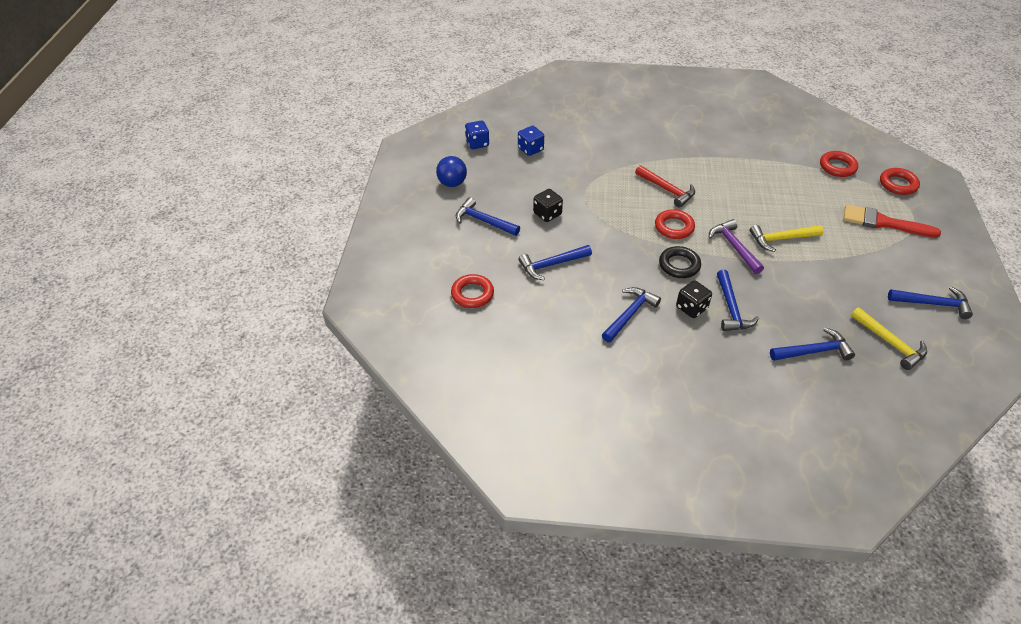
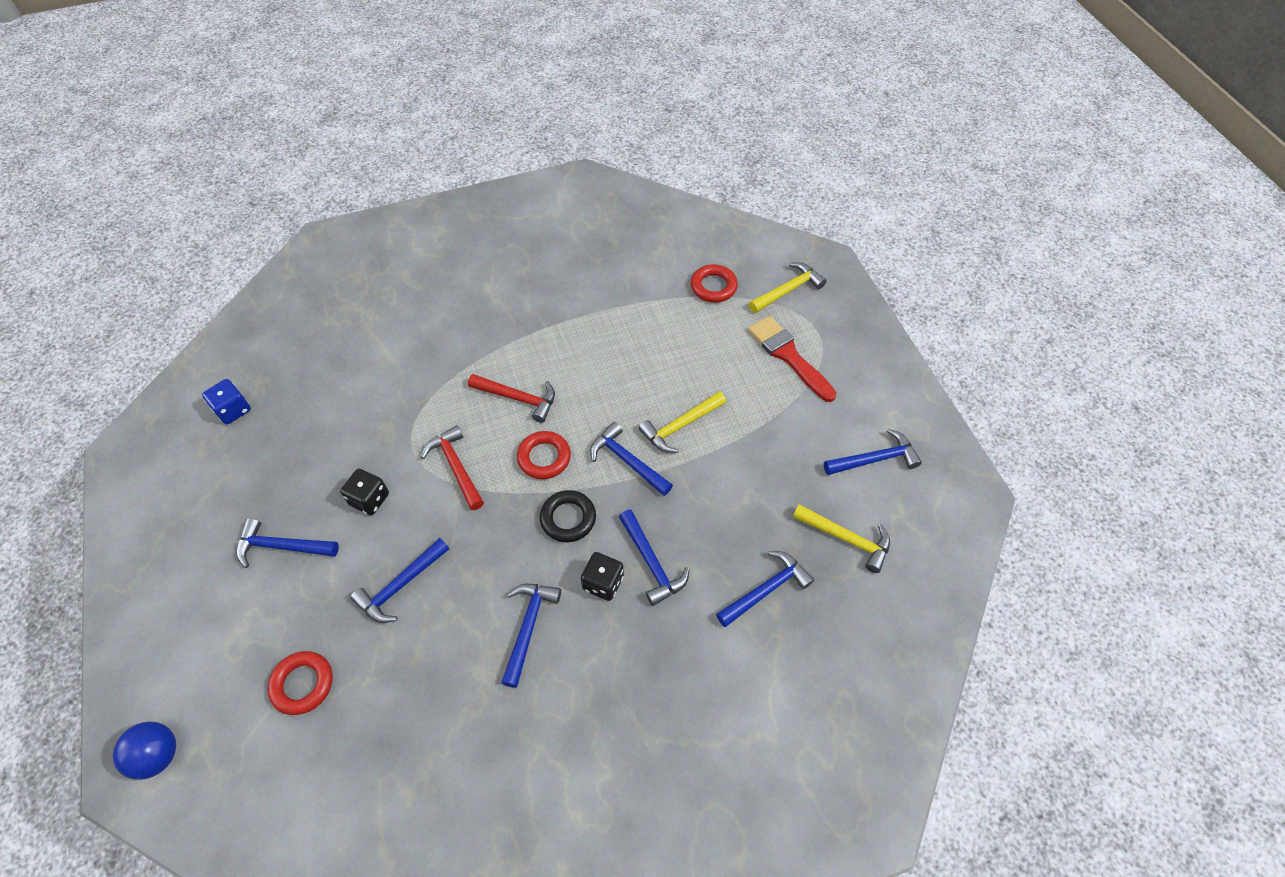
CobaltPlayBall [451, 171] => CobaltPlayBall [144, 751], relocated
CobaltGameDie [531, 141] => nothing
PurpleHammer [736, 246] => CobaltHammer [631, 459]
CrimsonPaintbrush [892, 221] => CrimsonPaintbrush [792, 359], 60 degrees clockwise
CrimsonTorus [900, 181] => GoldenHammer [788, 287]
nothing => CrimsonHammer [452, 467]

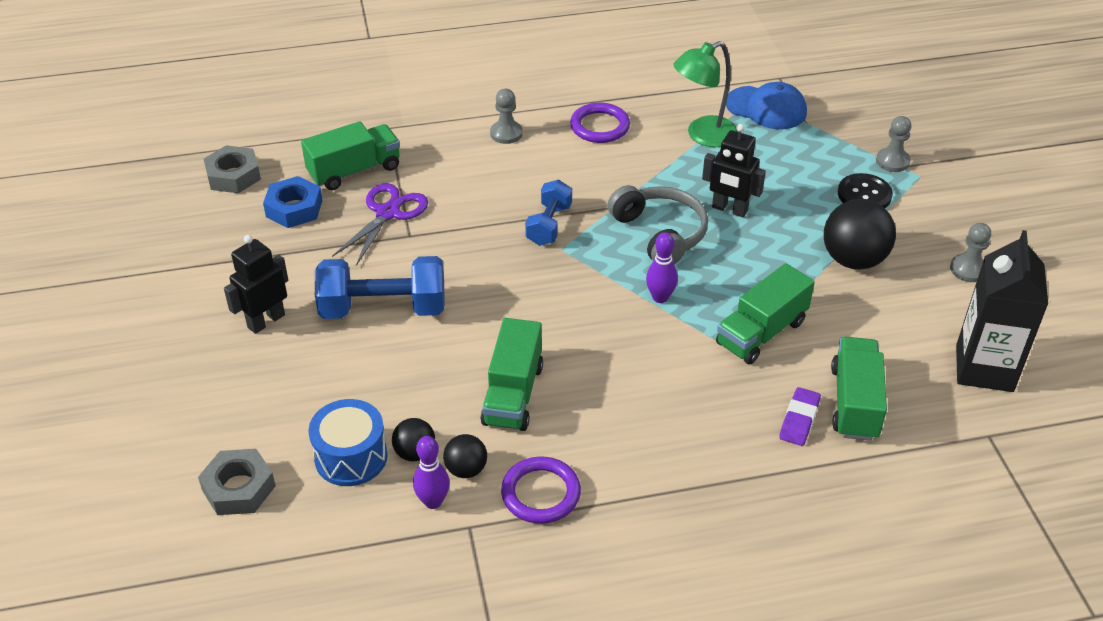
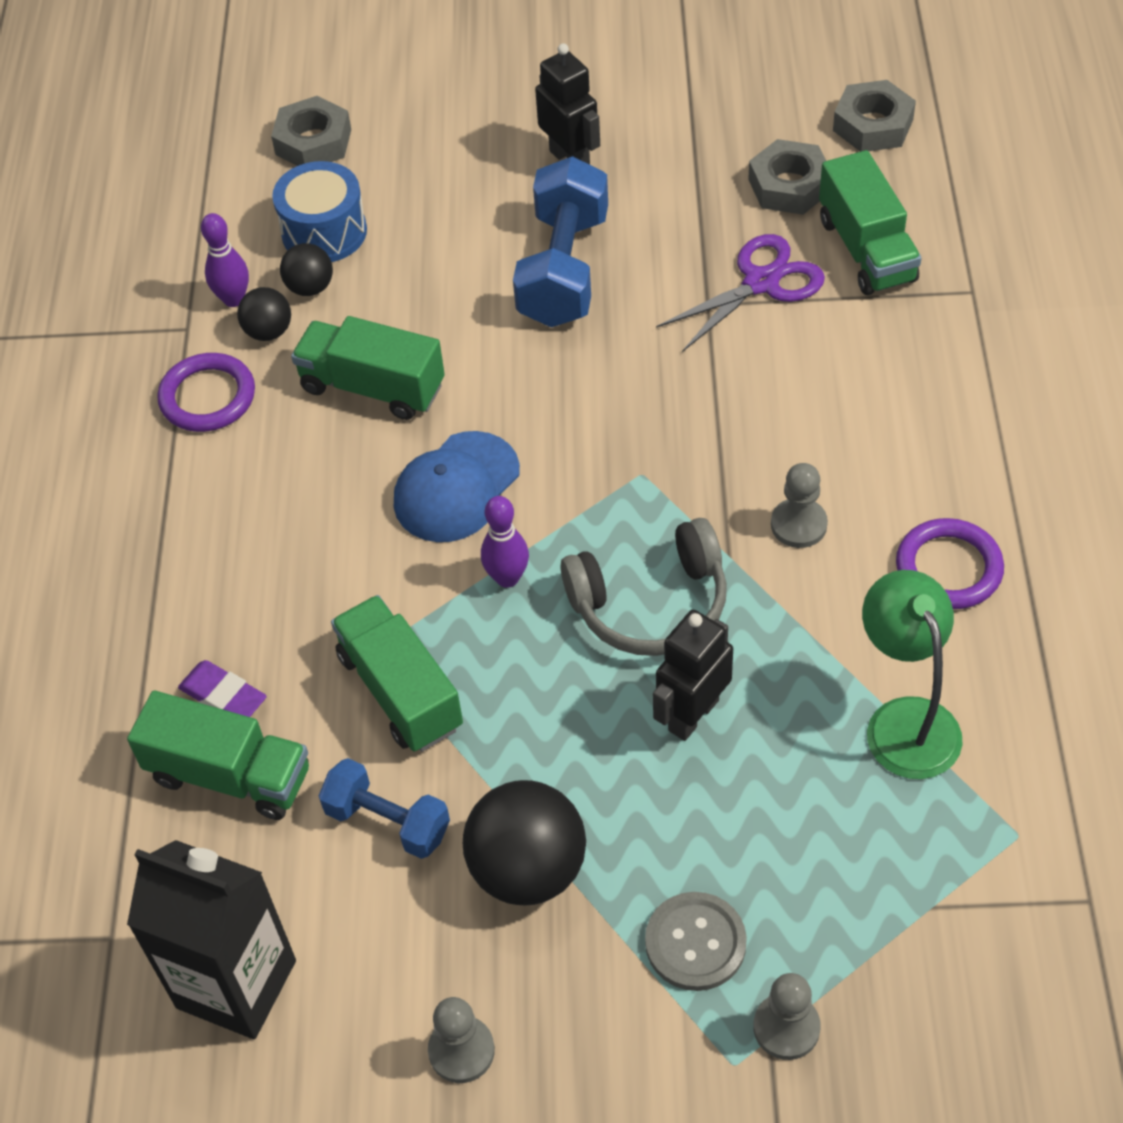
CobaltHexNut [292, 202] => GreyHexNut [787, 177]
PurpleShears [380, 224] => PurpleShears [740, 293], 75 degrees counterclockwise
GreyGamePawn [506, 116] => GreyGamePawn [799, 505], relocated
CobaltFreeWeight [548, 213] => CobaltFreeWeight [384, 808], relocated
CobaltCap [766, 105] => CobaltCap [457, 486], relocated
BlackShirtButton [865, 190] => GreyShirtButton [696, 941]

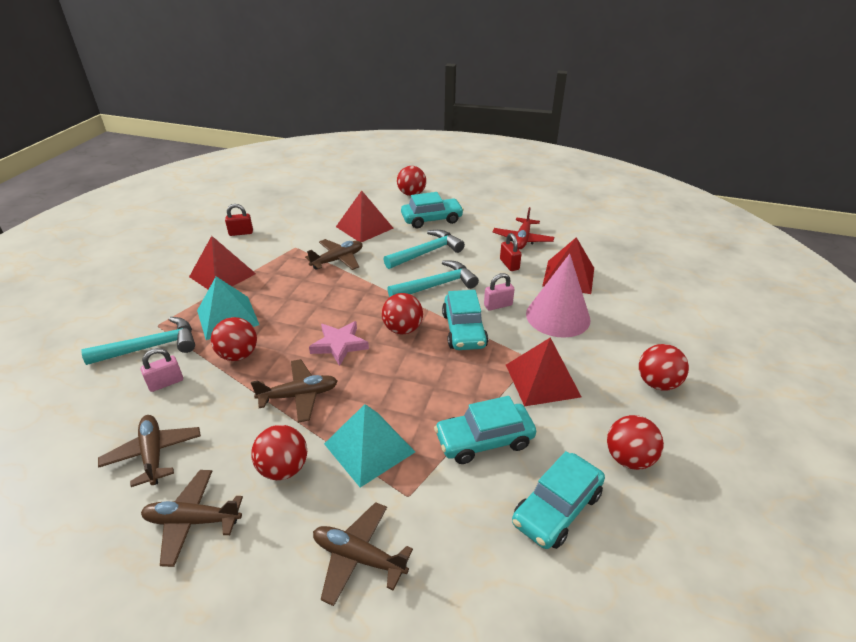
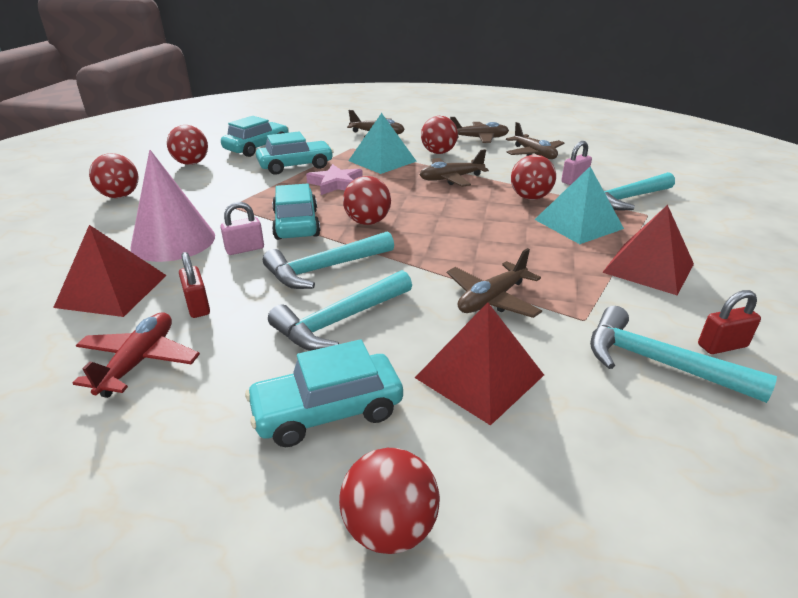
RosyStarShape [339, 343] => RosyStarShape [334, 179], relocated
CrimsonPyramidShape [543, 372] => nothing
nothing => TurquoiseHammer [683, 354]

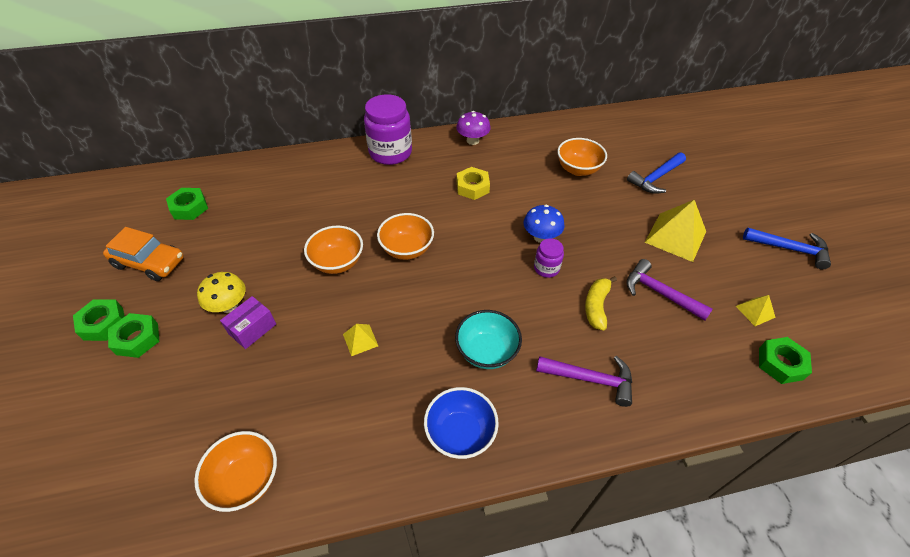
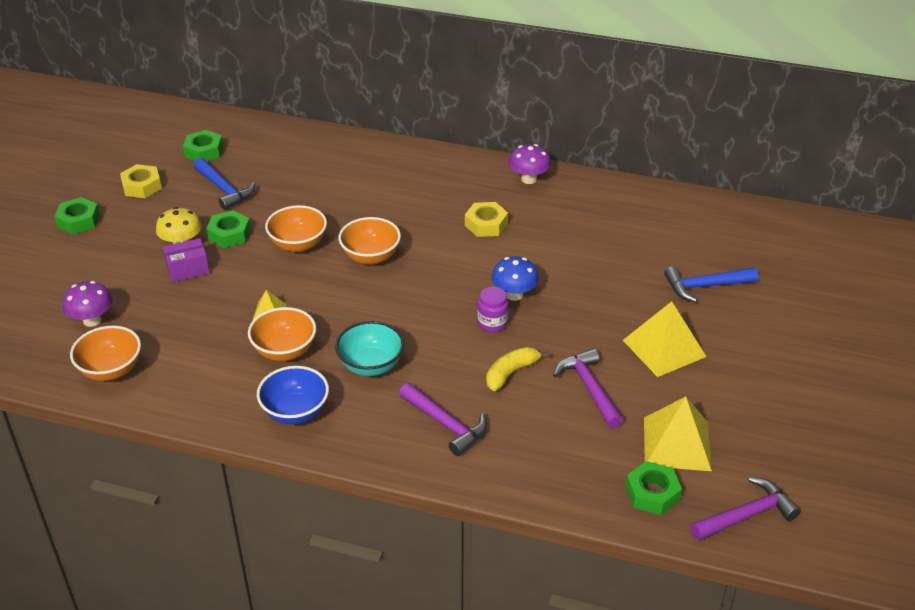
OrangeColouredAutomobile [143, 254] => GoldenHexNut [141, 181]
EmeraldHexNut [133, 335] => EmeraldHexNut [228, 229], relocated
PurplePreserveJar [388, 129] => nothing
OrangeColouredBowl [582, 157] => OrangeColouredBowl [282, 334], relocated
GoldenPyramidShape [756, 310] => GoldenPyramidShape [678, 433], x2.01
CobaltHammer [787, 248] => CobaltHammer [224, 184], relocated
nothing => PurpleMushroom [88, 304]
nothing => PurpleHammer [745, 509]

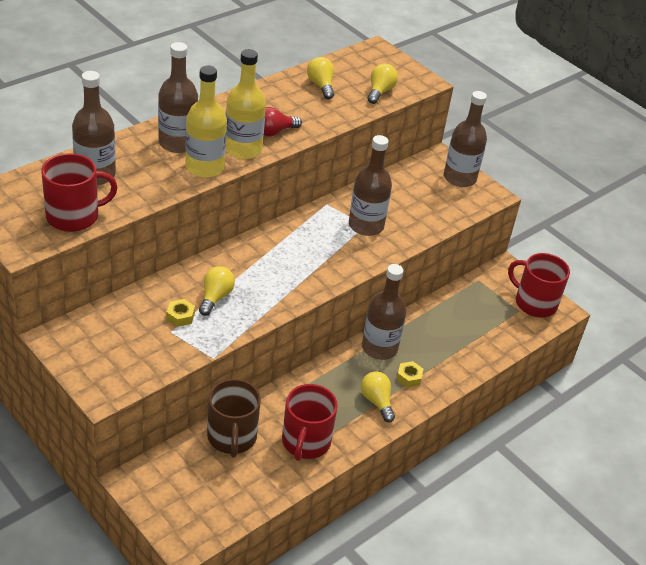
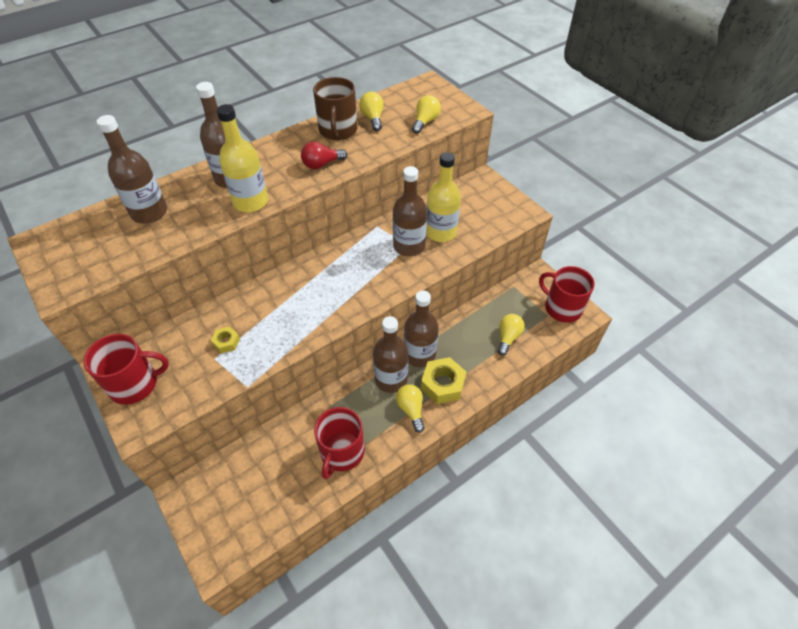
CrimsonCoffeeMug [79, 192] => CrimsonCoffeeMug [126, 369], relocated
GoldenLightBulb [217, 291] => GoldenLightBulb [511, 334], relocated
BrownCoffeeMug [234, 418] => BrownCoffeeMug [335, 108], relocated
GoldenFlask [246, 104] => GoldenFlask [443, 197], relocated
GoldenHexNut [410, 374] => GoldenHexNut [443, 380], x1.88
BrownFlask [465, 139] => BrownFlask [391, 354], relocated

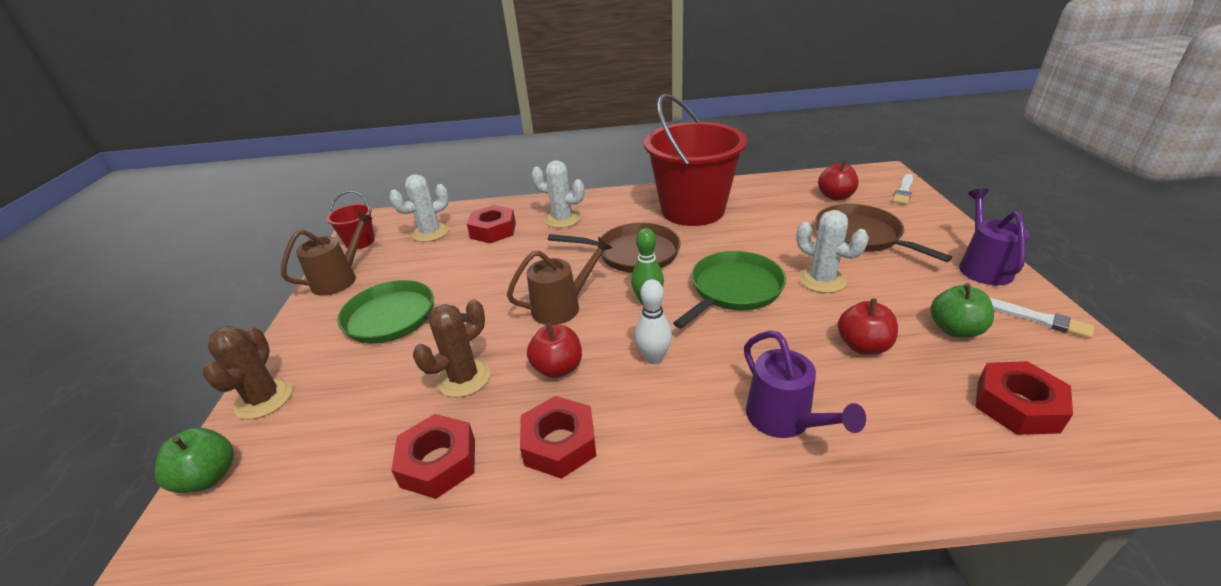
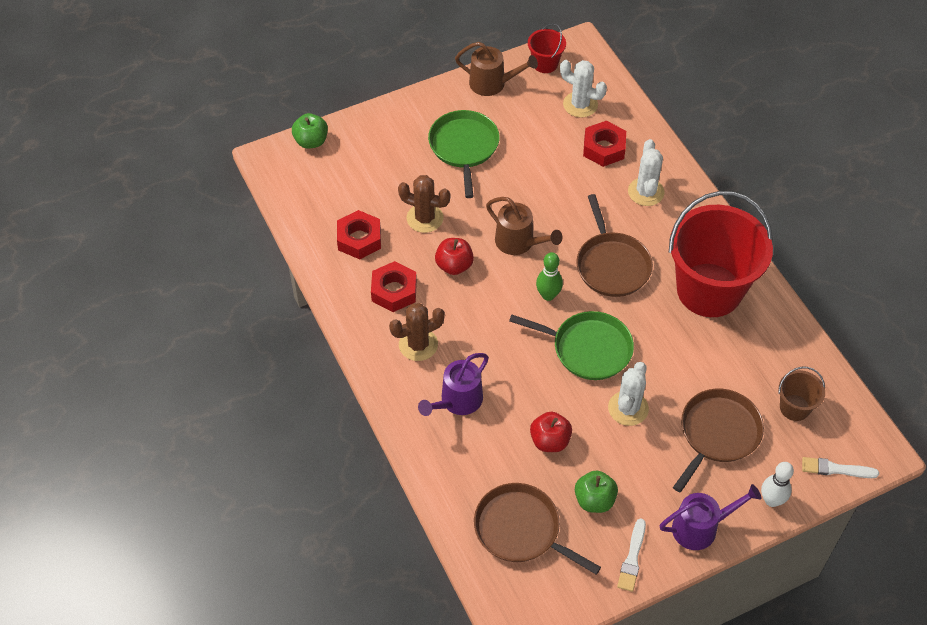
BrownCactus [247, 372] => BrownCactus [417, 332], relocated
WhiteTenpin [653, 321] => WhiteTenpin [777, 484], relocated
CrimsonToyApple [838, 180] => BrownPail [801, 394]
CrimsonHexNut [1024, 398] => BrownFryingPan [537, 529]

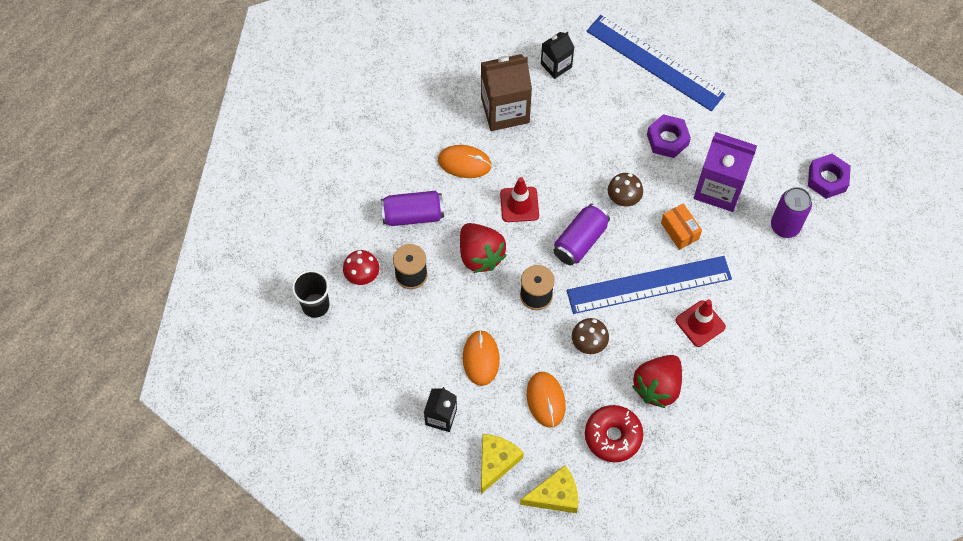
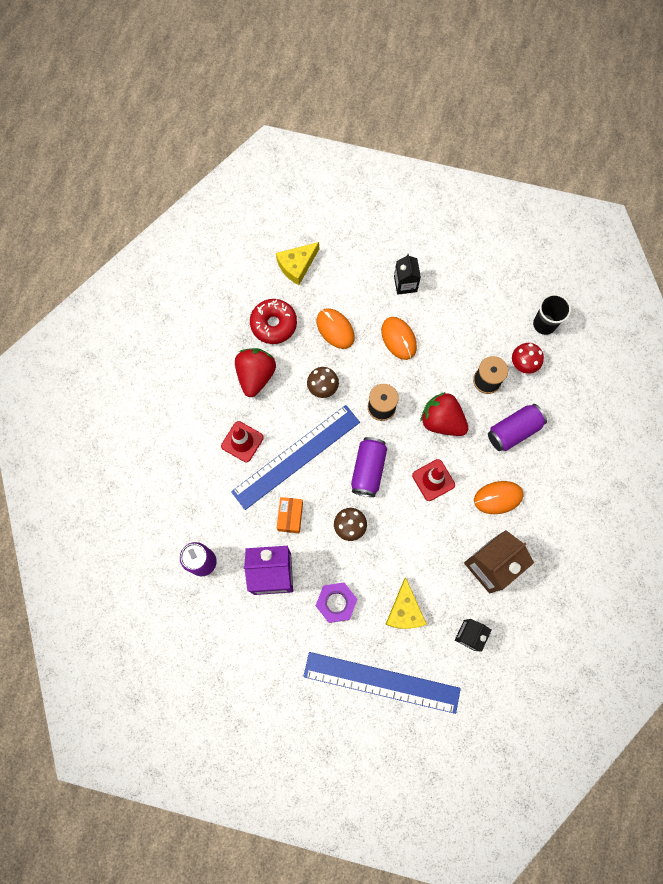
GoldenCheeseWedge [502, 464] => GoldenCheeseWedge [406, 603], relocated
OrangeColouredParcel [681, 226] => OrangeColouredParcel [290, 515], 60 degrees clockwise
PurpleHexNut [829, 176] => nothing

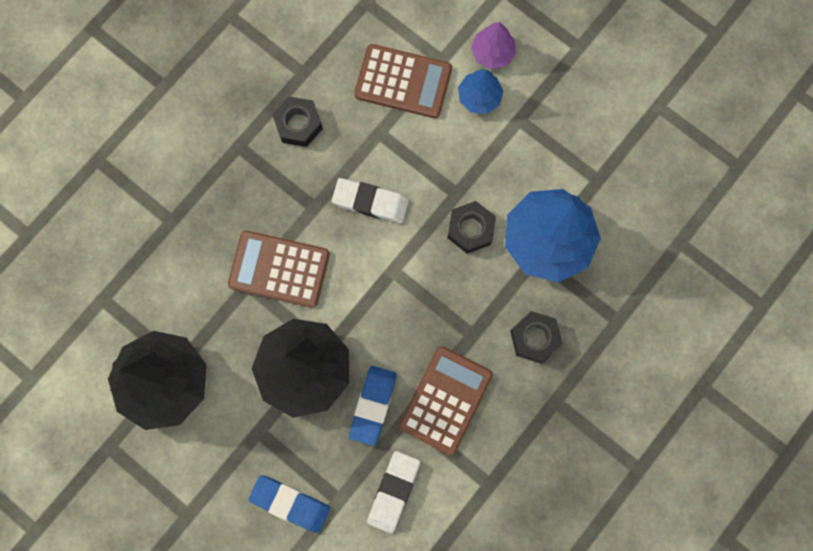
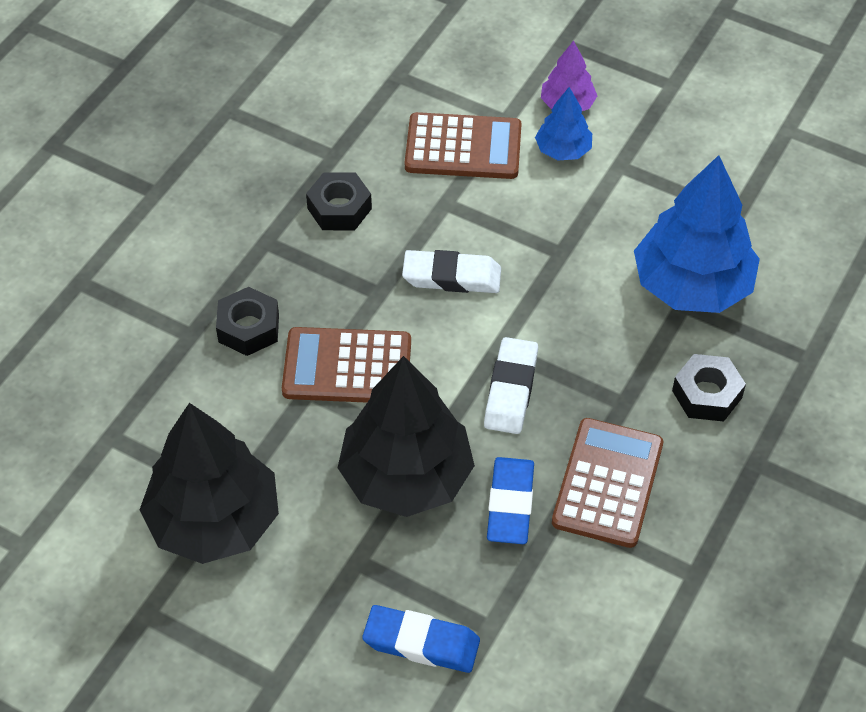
WhiteGumEraser [393, 492] => WhiteGumEraser [511, 385], relocated
BlackHexNut [471, 227] => BlackHexNut [247, 321], relocated

